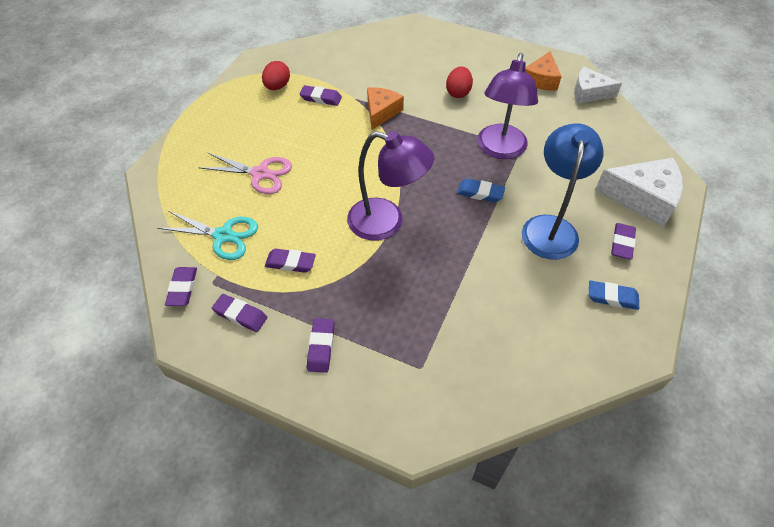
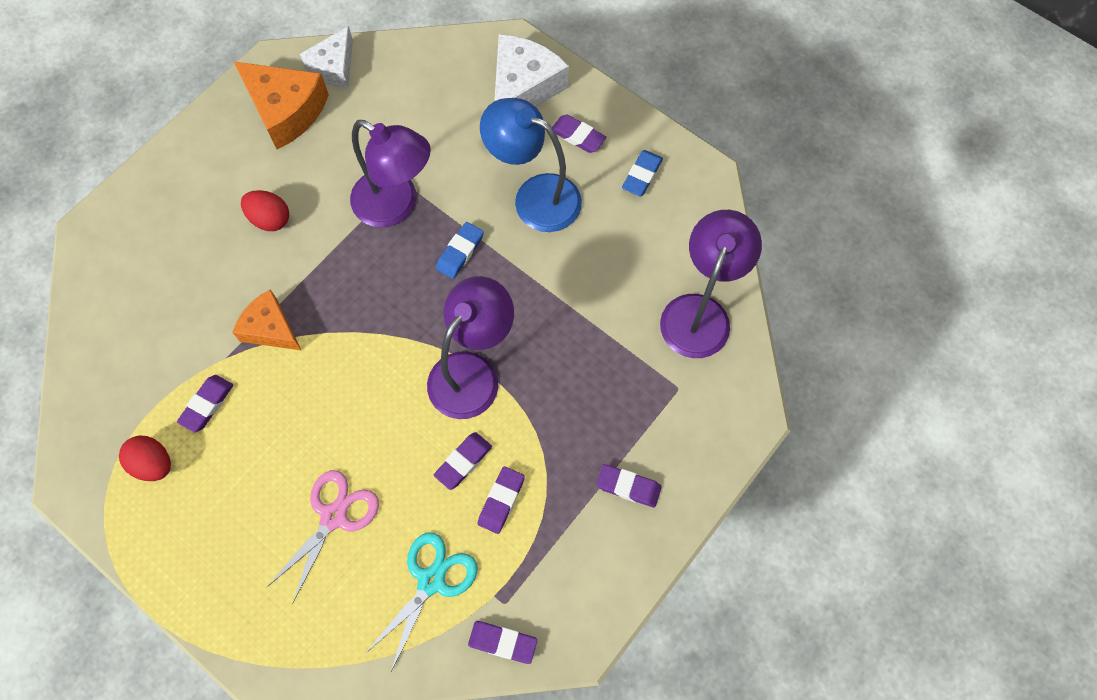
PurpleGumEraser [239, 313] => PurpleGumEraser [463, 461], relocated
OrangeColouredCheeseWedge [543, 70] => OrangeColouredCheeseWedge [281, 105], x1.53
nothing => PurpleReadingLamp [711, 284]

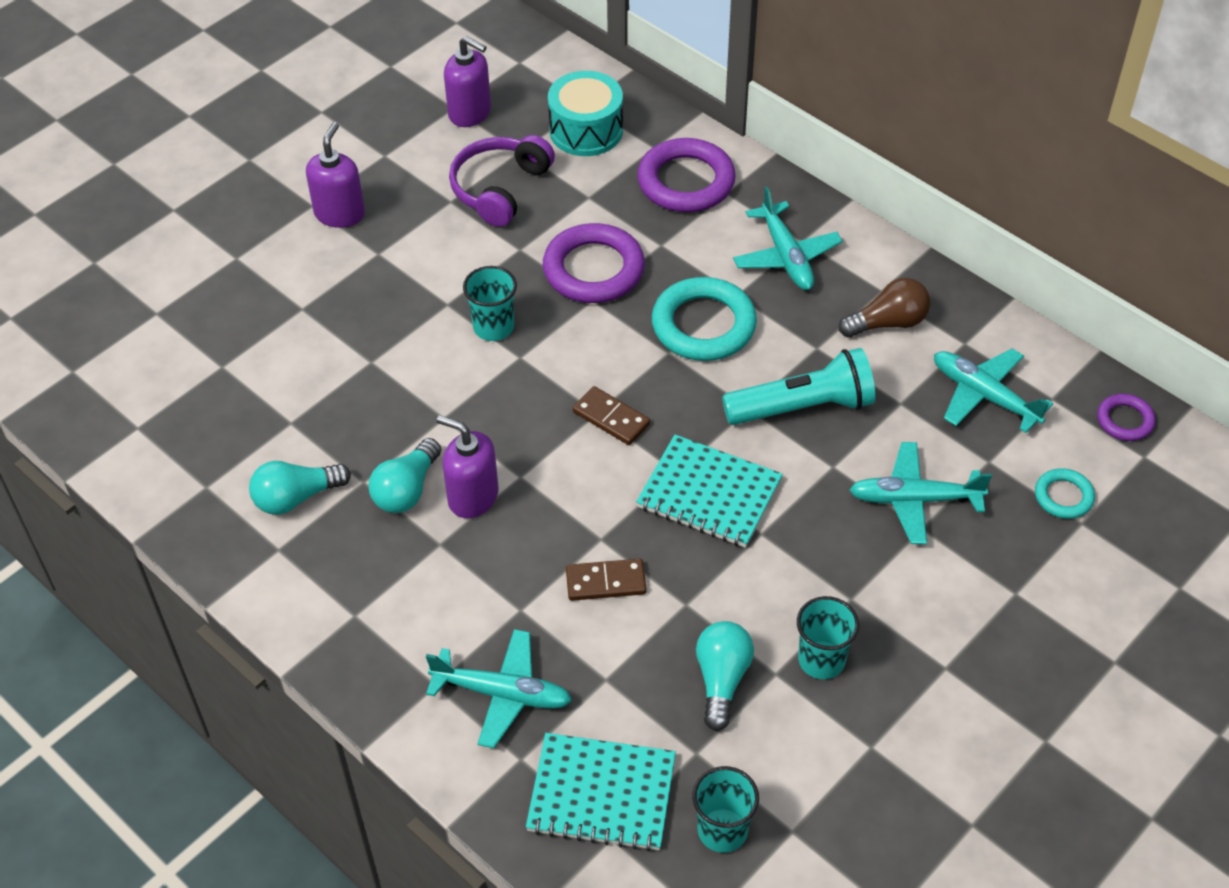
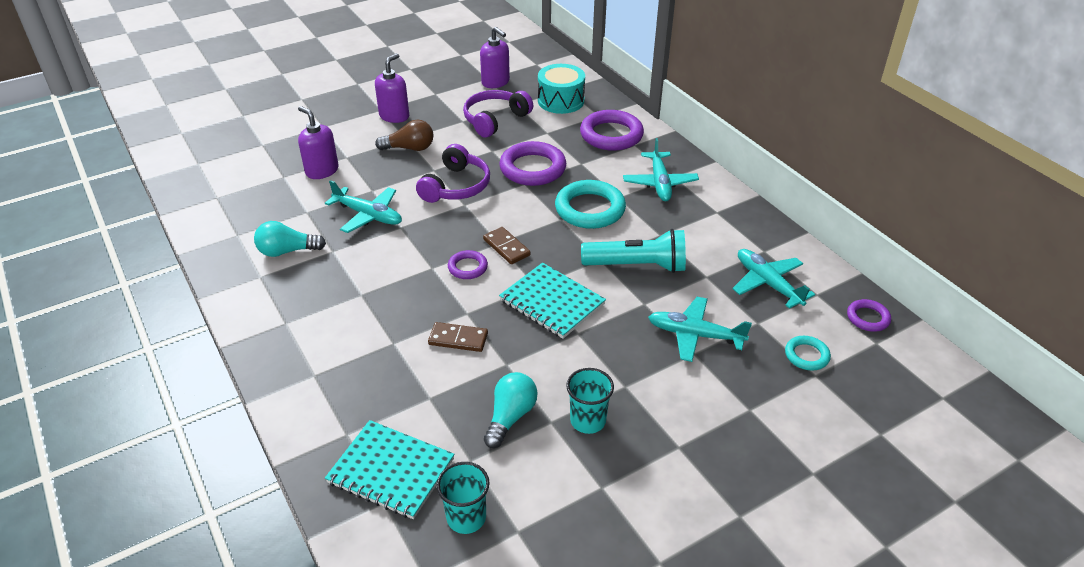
TurquoiseLightBulb [405, 475] => nothing
TurquoiseToyPlane [499, 688] => TurquoiseToyPlane [363, 206], relocated
PurpleSoapDispenser [467, 466] => PurpleSoapDispenser [318, 142], relocated
TurquoiseTumbler [490, 303] => PurpleHeadphones [453, 173]
BrownLightBulb [884, 308] => BrownLightBulb [404, 135], relocated
nothing => PurpleTorus [468, 264]

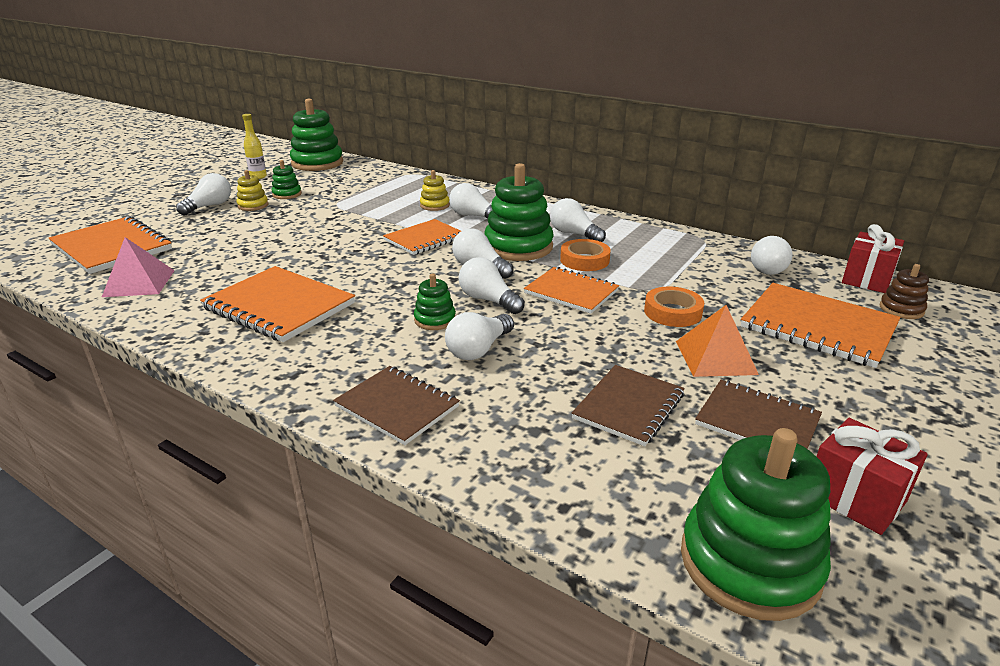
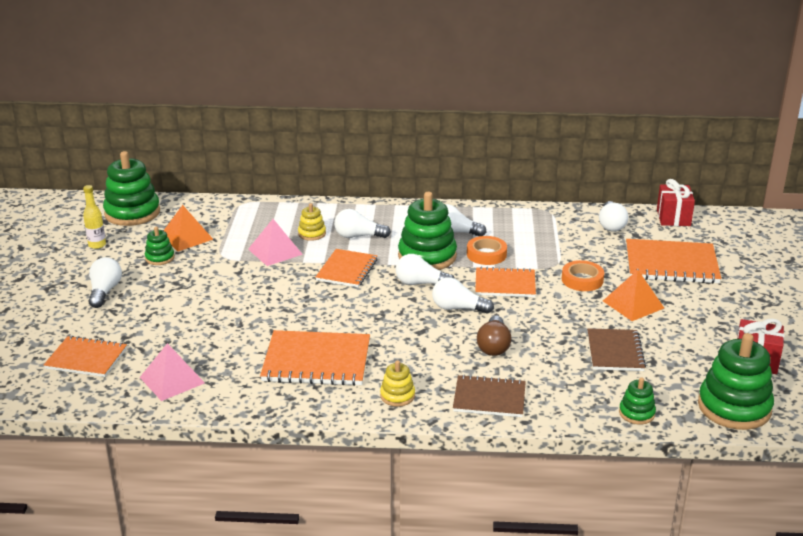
OrangeColouredNotebook [110, 245] => OrangeColouredNotebook [85, 356], x0.66
GoldenRingStacker [253, 190] => GoldenRingStacker [397, 383], relocated
EmeraldRingStacker [435, 301] => EmeraldRingStacker [637, 400], relocated
WhiteLightBulb [479, 336] => BrownLightBulb [494, 335]
BrownNotebook [758, 414] => nothing
BrownRingStacker [904, 291] => nothing
nothing => OrangeColouredPyramidShape [188, 228]
nothing => RosyPyramidShape [275, 242]

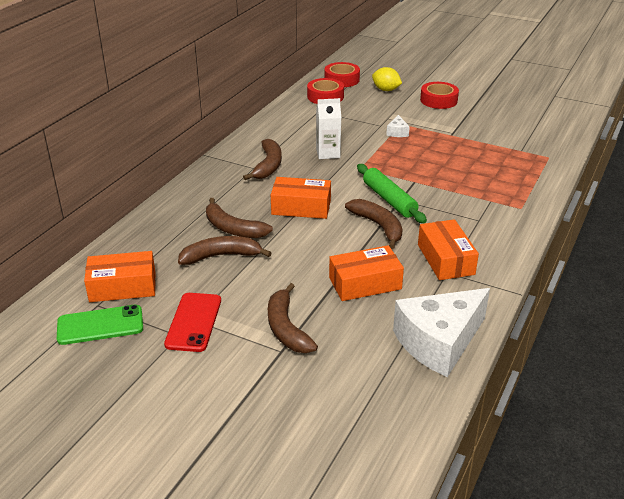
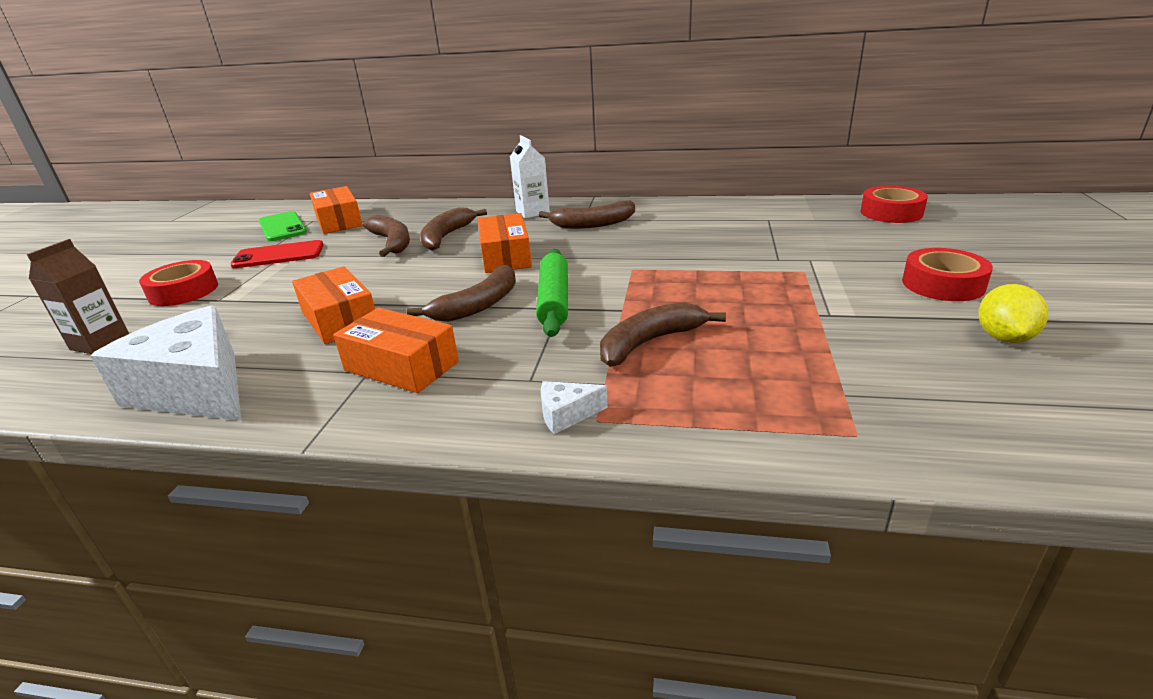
BrownBanana [293, 318] => BrownBanana [663, 334], relocated
CrimsonTape [325, 91] => CrimsonTape [178, 283], relocated
WhiteMilkCarton [328, 128] => WhiteMilkCarton [530, 177], relocated
EmeraldRollingPin [392, 193] => EmeraldRollingPin [552, 293], 45 degrees counterclockwise
GoldenCitrusFruit [387, 79] => GoldenCitrusFruit [1013, 313], relocated
WhiteCheeseWedge [398, 126] => WhiteCheeseWedge [574, 407], relocated
OrangeColouredParcel [448, 249] => OrangeColouredParcel [396, 350], 60 degrees clockwise
nothing => BrownMilkCarton [78, 296]

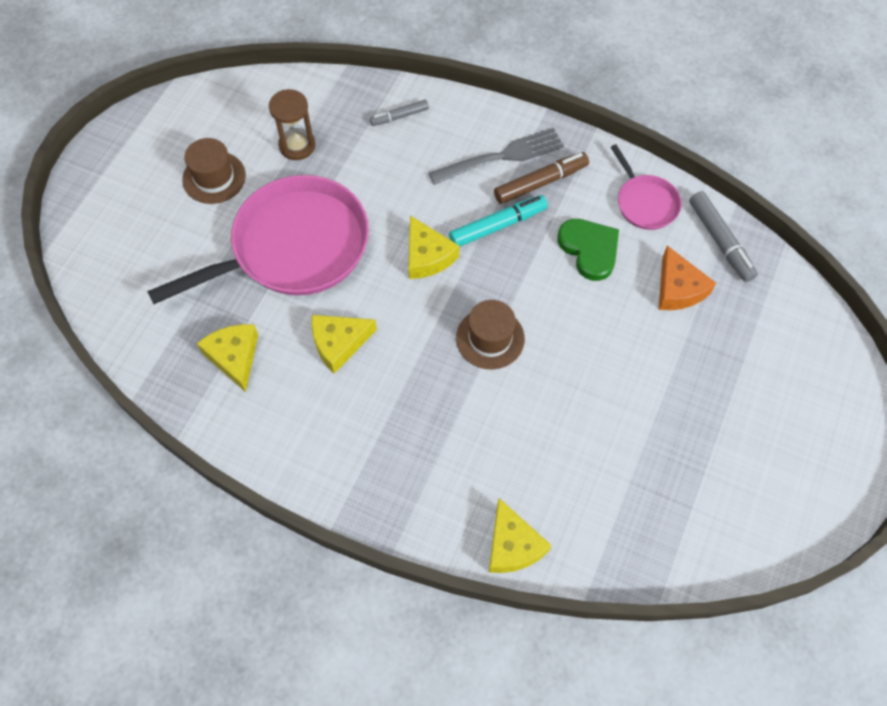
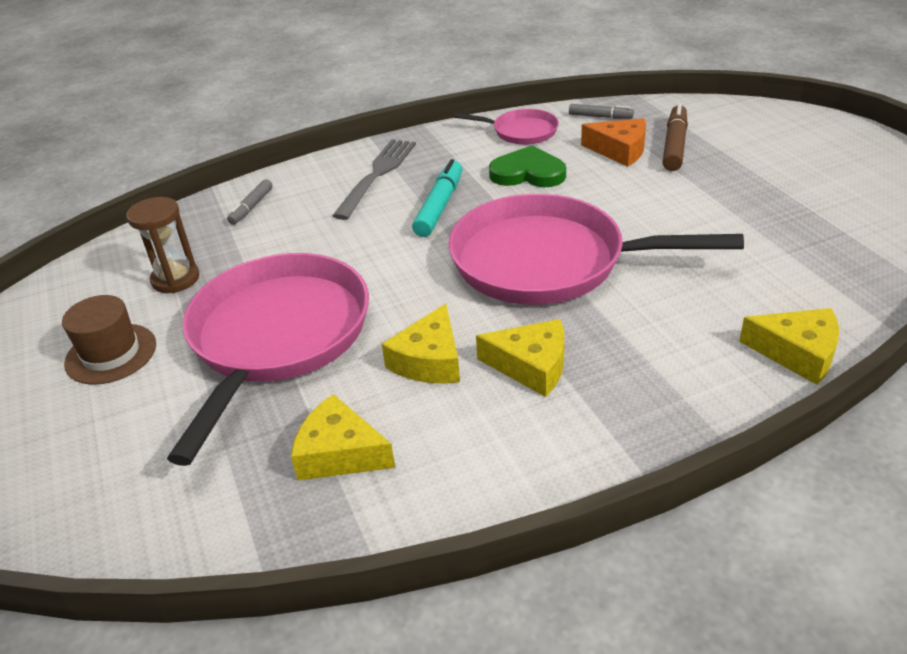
GoldenCheeseWedge [434, 247] => GoldenCheeseWedge [520, 358], relocated
BrownTallHat [490, 334] => RosyFryingPan [596, 249]
BrownFeltPen [541, 178] => BrownFeltPen [675, 137], relocated
GreyFeltPen [723, 236] => GreyFeltPen [601, 111], x0.62

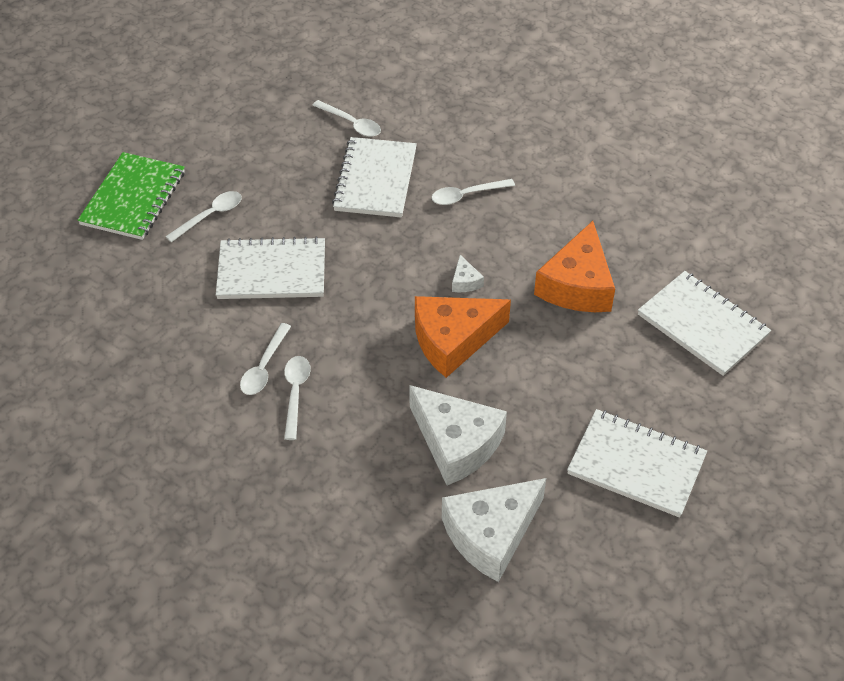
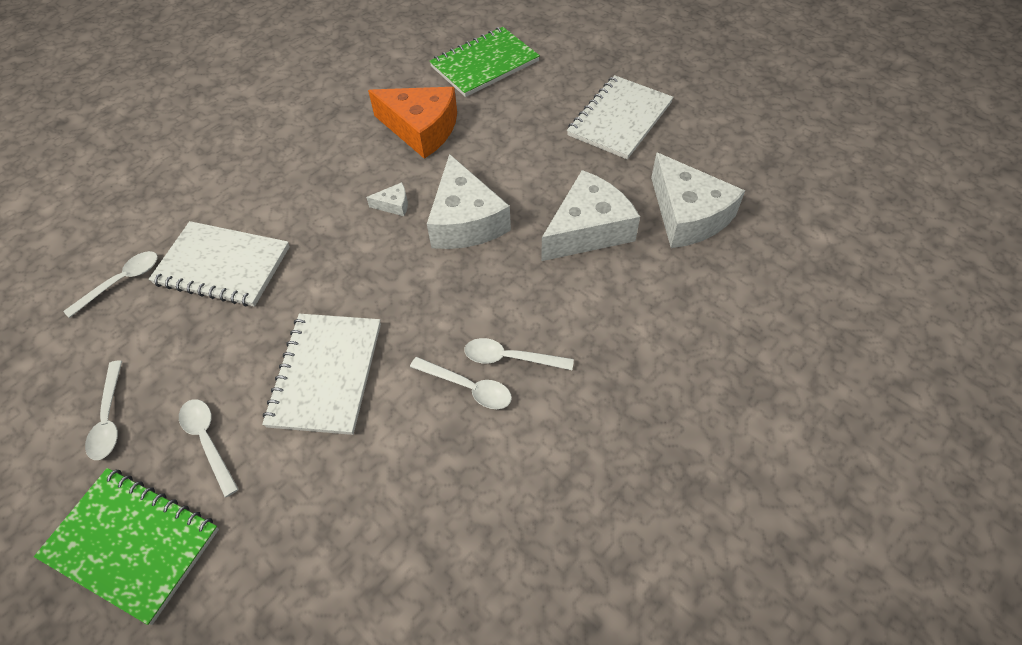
OrangeColouredCheeseWedge [463, 337] => WhiteCheeseWedge [469, 201]
WhiteSpoon [473, 192] => WhiteSpoon [103, 410], relocated
WhiteNotebook [704, 323] => EmeraldNotebook [484, 62]

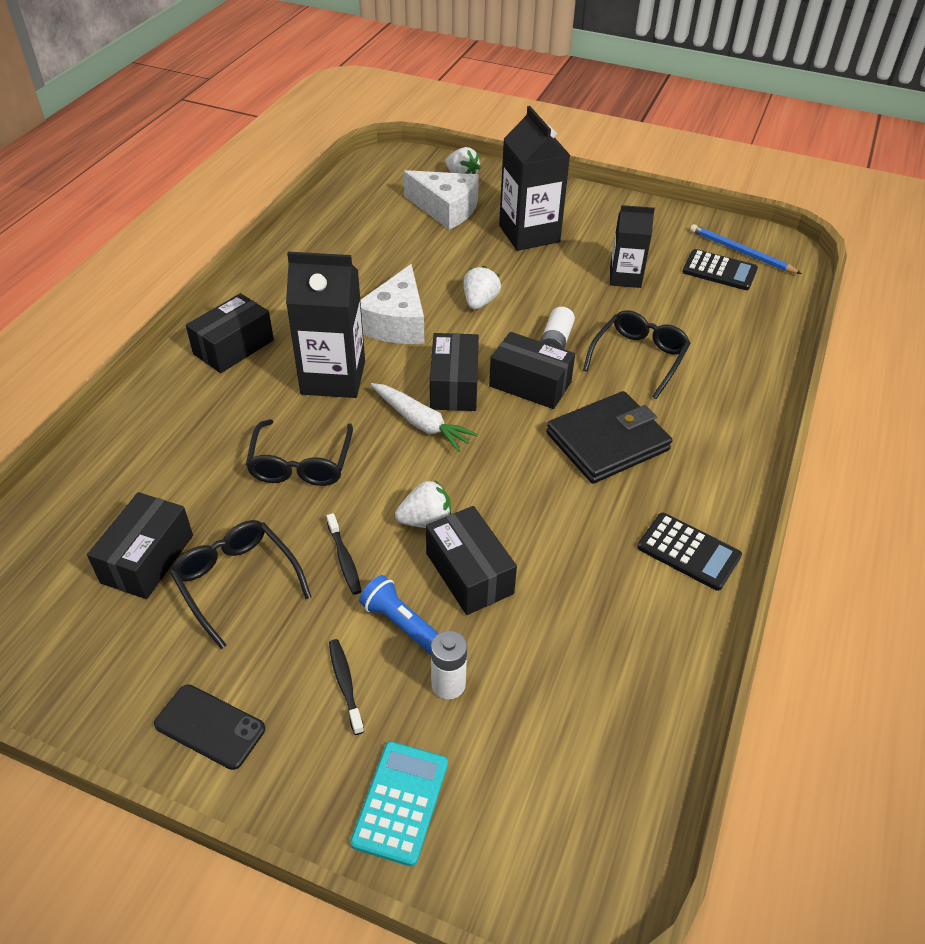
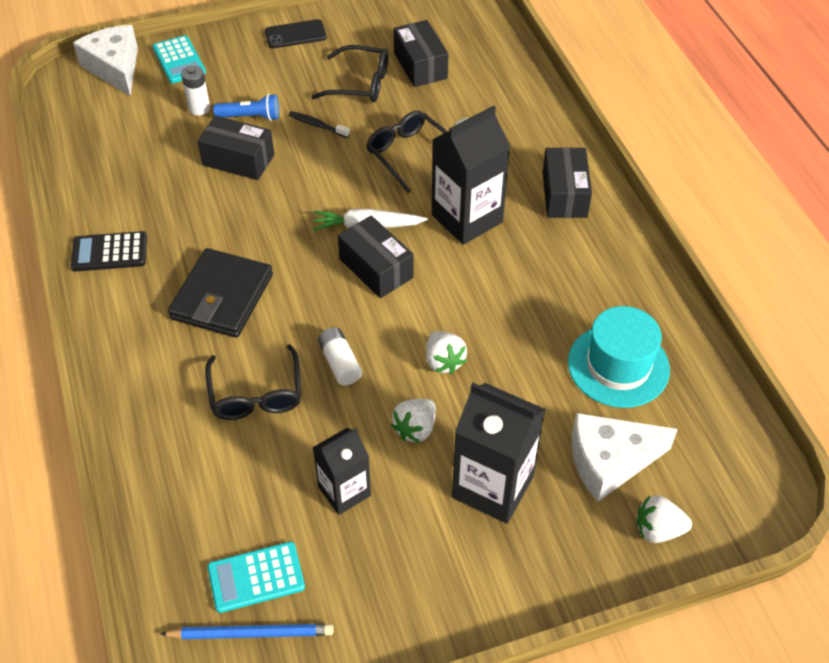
BlackToothbrush [346, 687] => nothing
WhiteCheeseWedge [392, 304] => WhiteCheeseWedge [105, 60], relocated
WhiteBerry [423, 504] => WhiteBerry [413, 421], relocated
BlackParcel [532, 370] => nothing
BlackAddingMachine [720, 269] => TurquoiseAddingMachine [256, 577]
nothing => TurquoiseTallHat [619, 357]

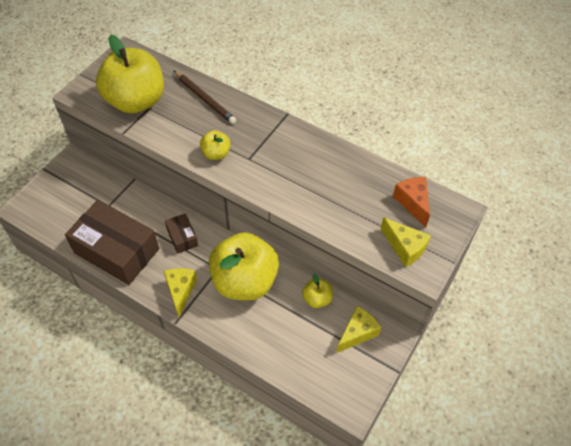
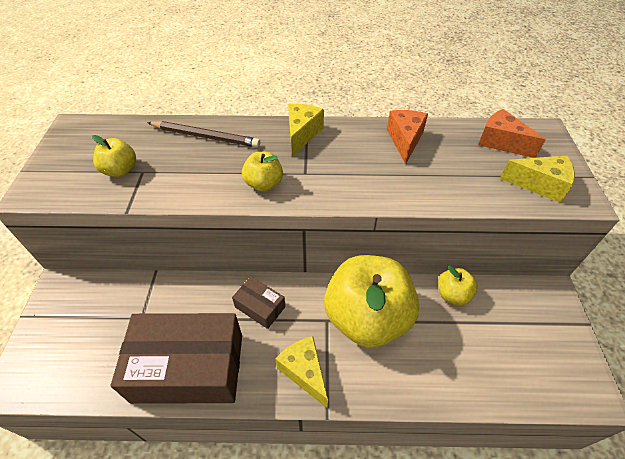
GoldenToyApple [130, 74] => GoldenToyApple [114, 156], x0.44
GoldenCheeseWedge [358, 329] => GoldenCheeseWedge [306, 129], relocated
nothing => OrangeColouredCheeseWedge [407, 137]

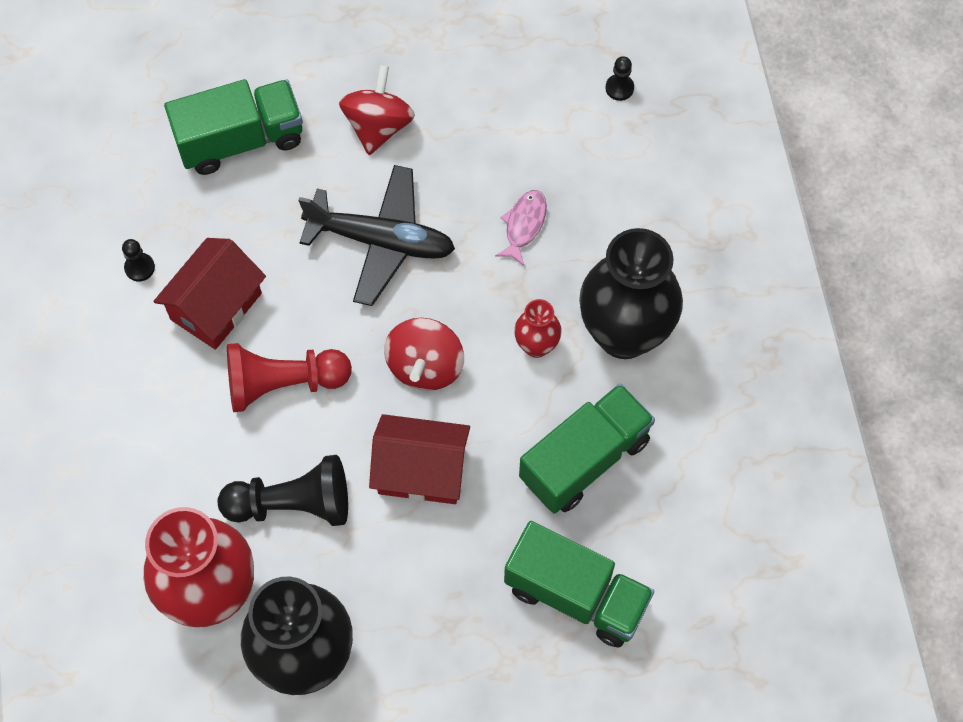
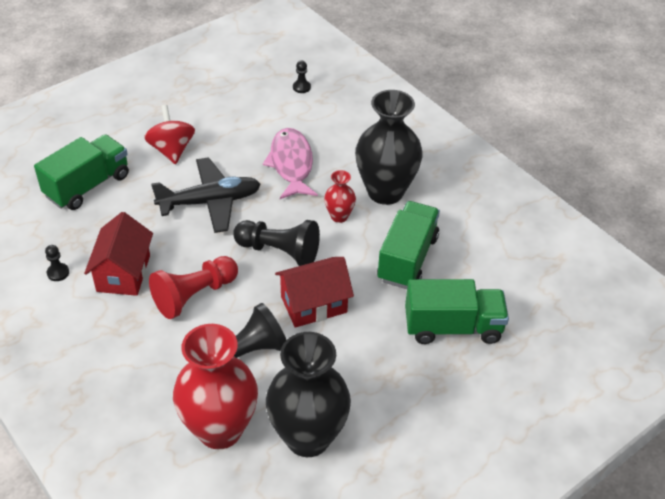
CrimsonSpinningTop [424, 354] => BlackGamePawn [276, 243]
RosyFish [521, 228] => RosyFish [290, 163], x1.82

